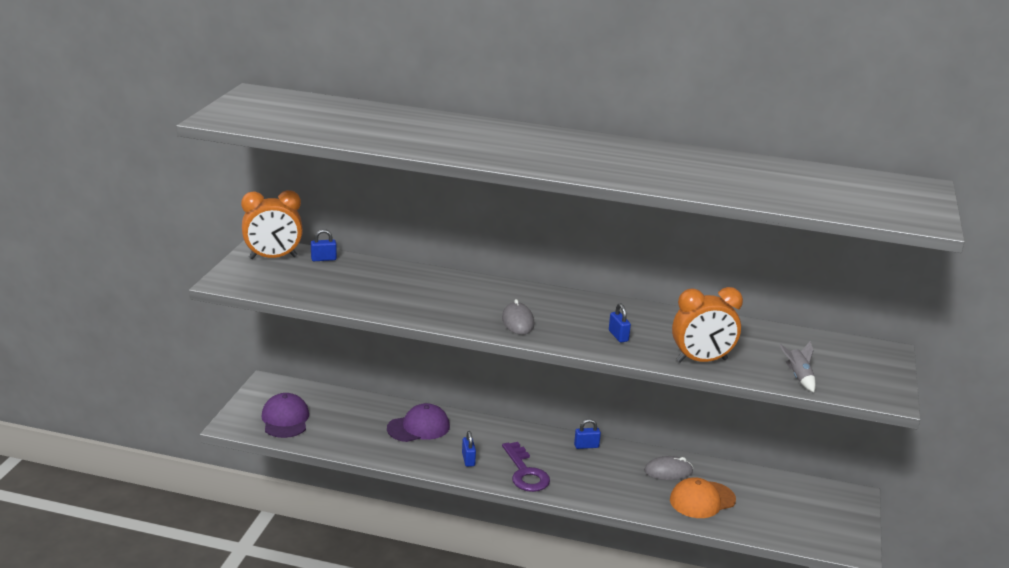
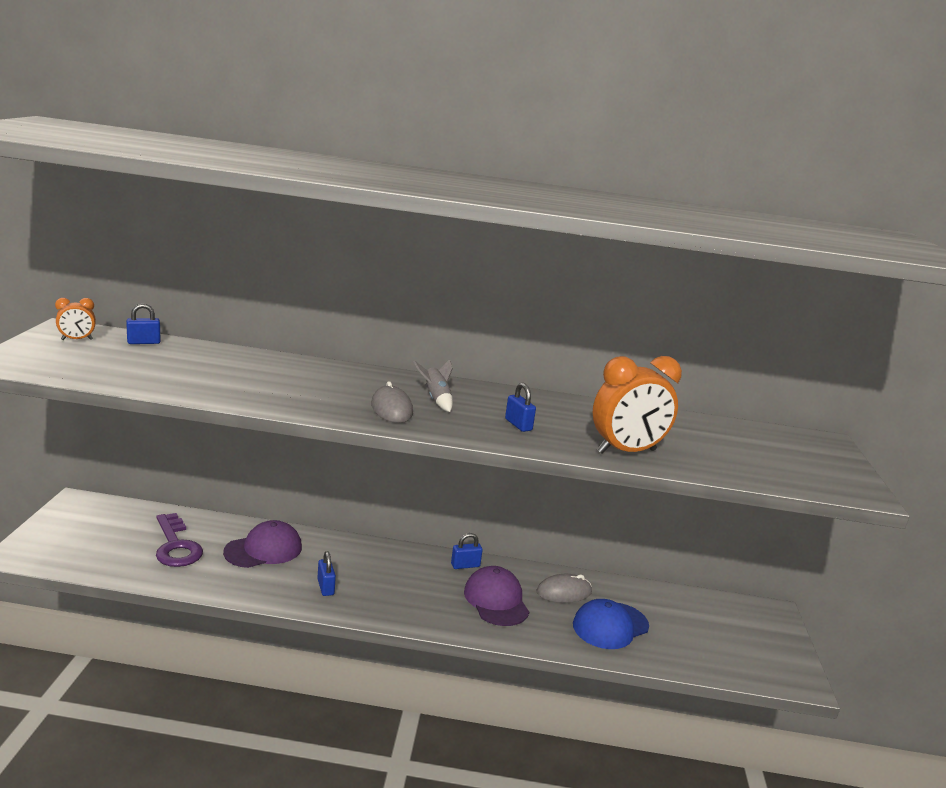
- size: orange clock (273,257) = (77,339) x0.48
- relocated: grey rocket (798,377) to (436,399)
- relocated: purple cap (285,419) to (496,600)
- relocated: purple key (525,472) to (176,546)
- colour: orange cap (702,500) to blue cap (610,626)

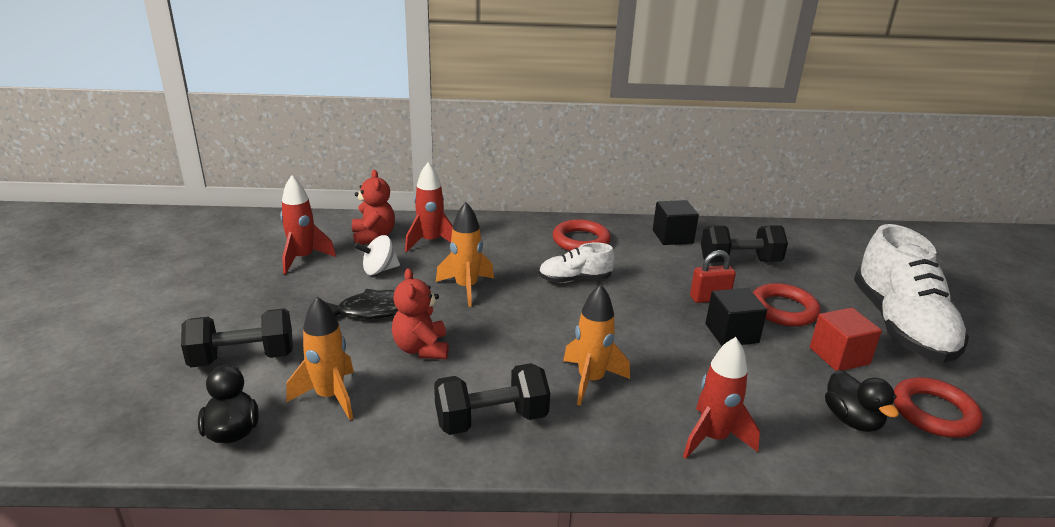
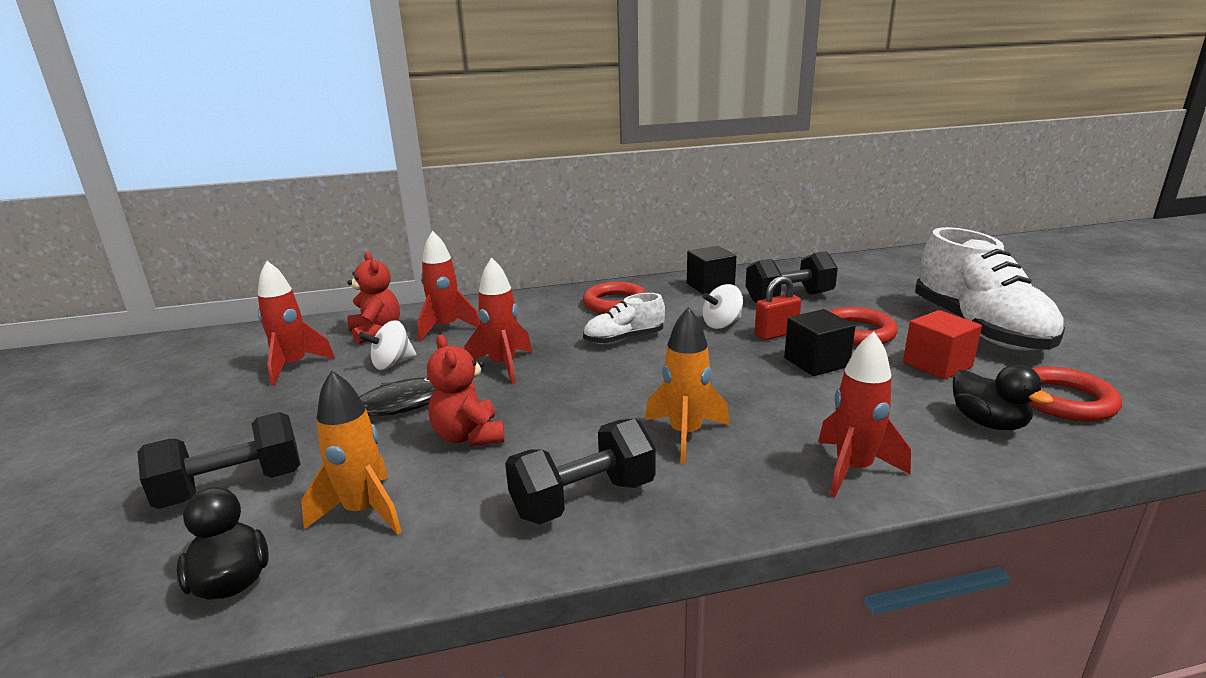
- colour: orange rocket (466,288) to red rocket (503,365)
- appeared: white spinning top (722,324)

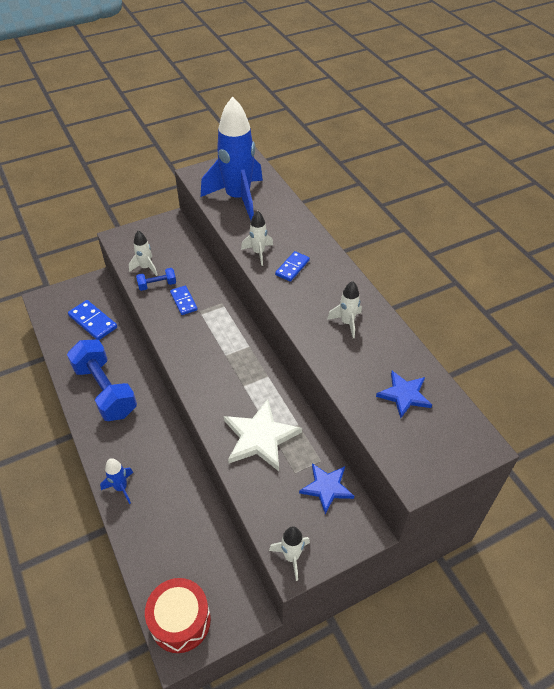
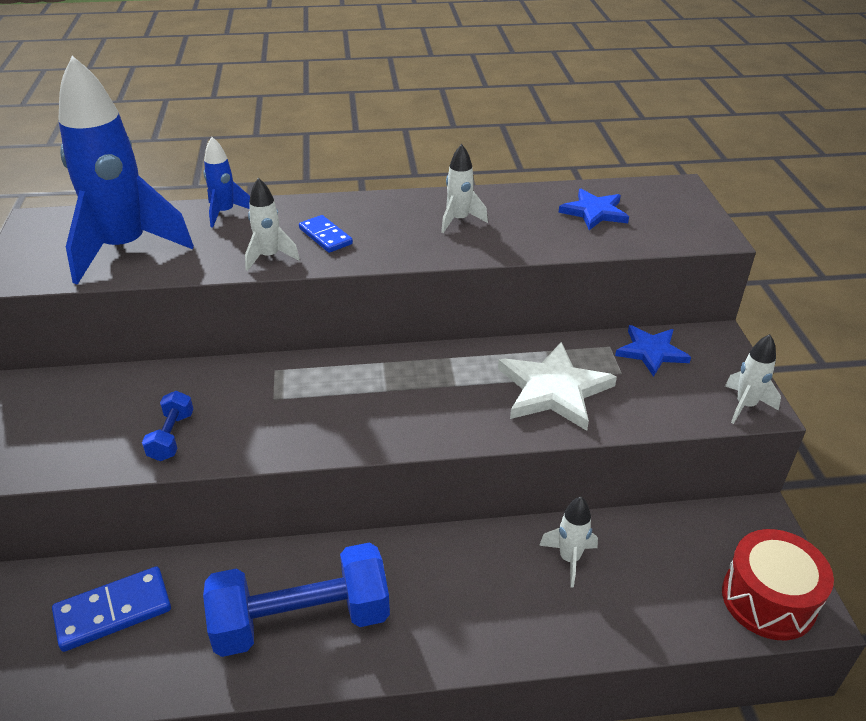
- relocated: white rocket (146,268) to (569,559)
- missing: blue domino (183,301)
- relocated: blue rocket (121,488) to (225,213)

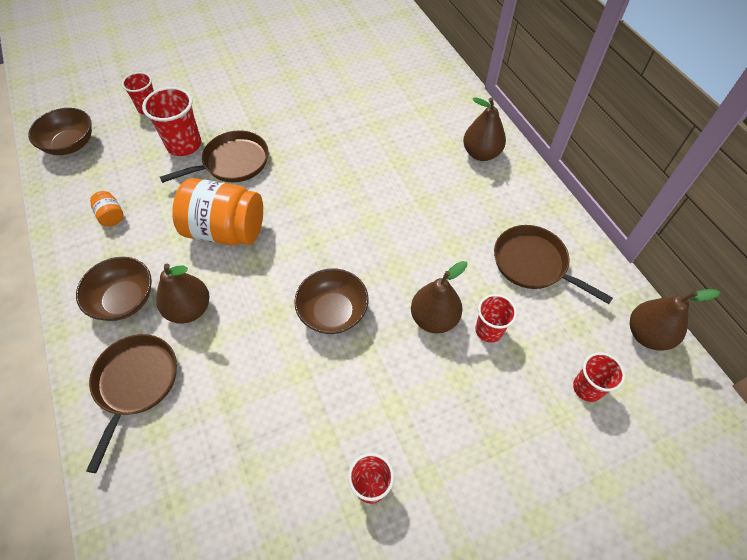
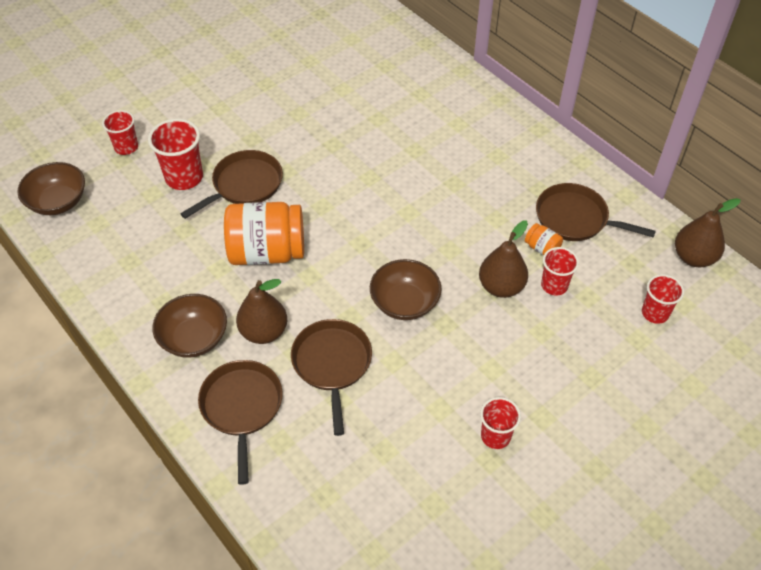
- missing: brown pear (481,153)
- relocated: orange jar (111,216) to (542,248)
- appeared: brown pan (332,364)

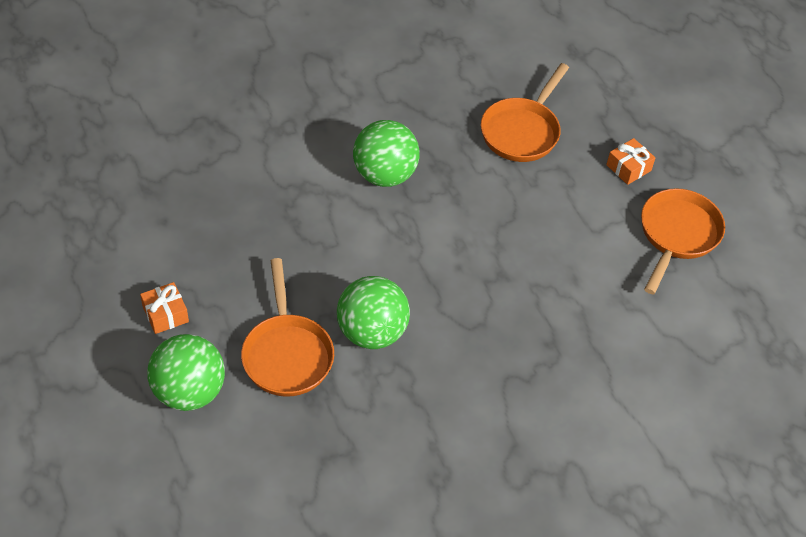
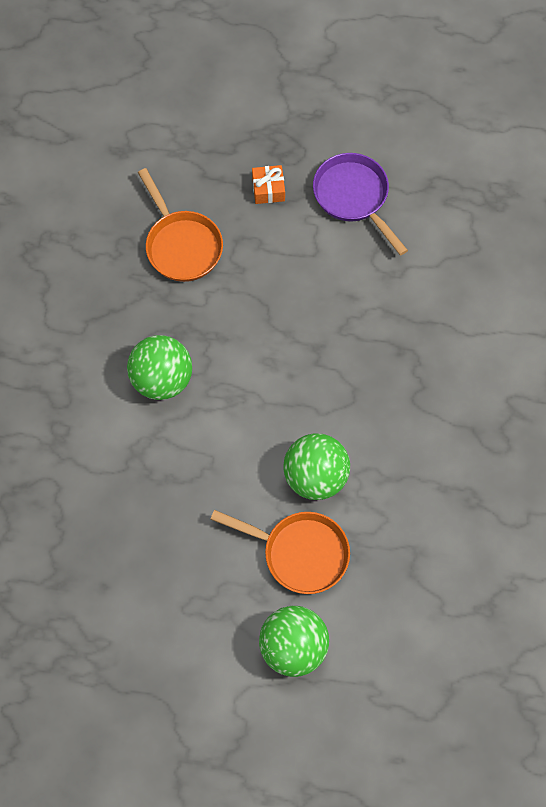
- colour: orange pan (677,235) to purple pan (354,197)
- missing: orange gift (165,314)

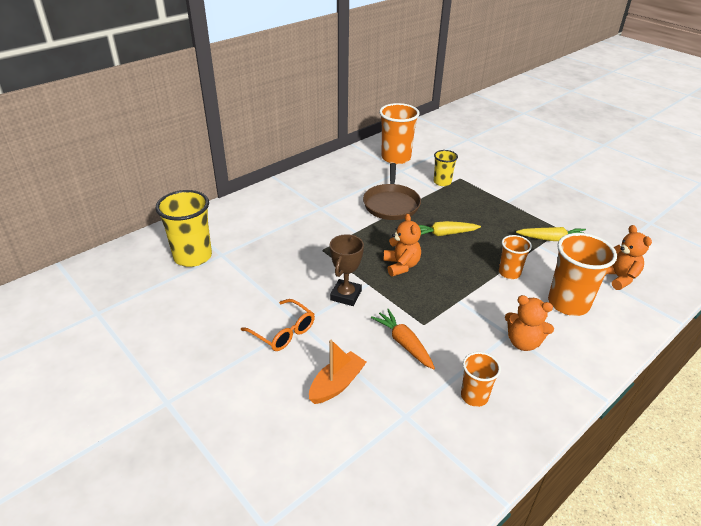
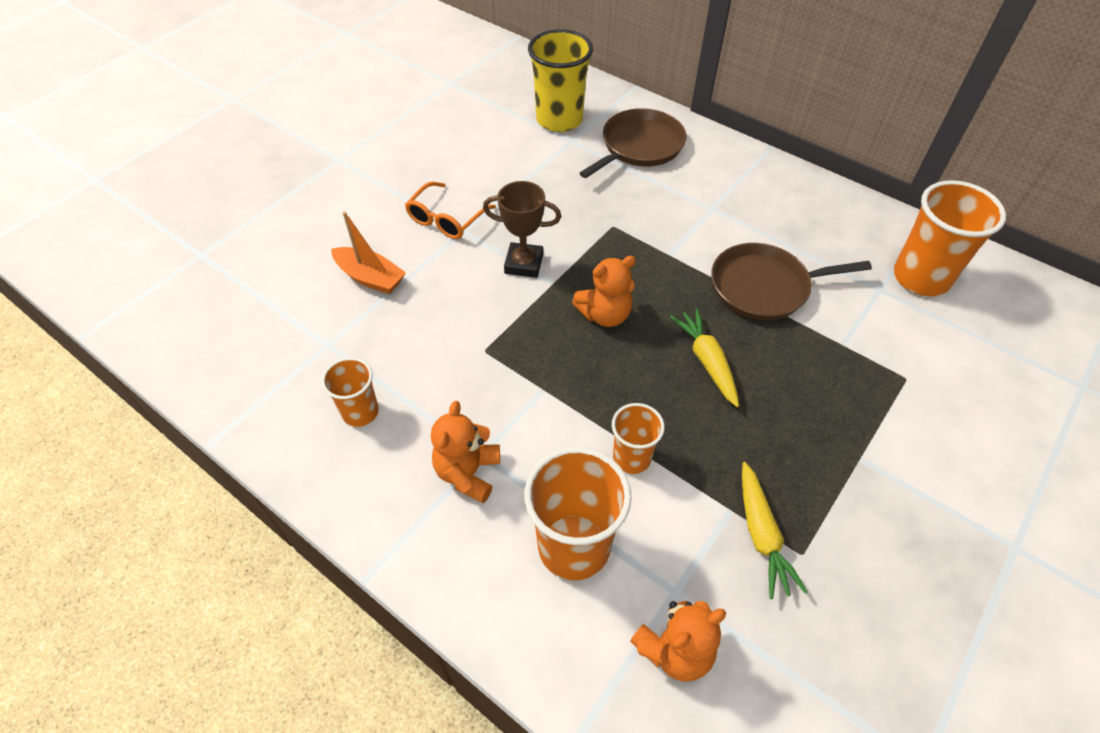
- missing: yellow cup (442,182)
- missing: orange carrot (404,343)
- appeared: brown pan (639,146)

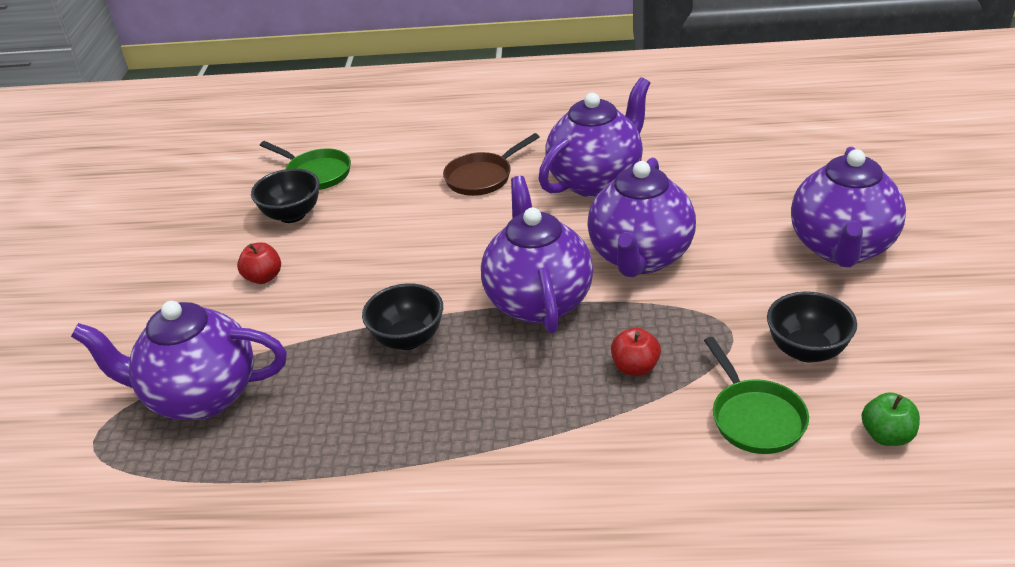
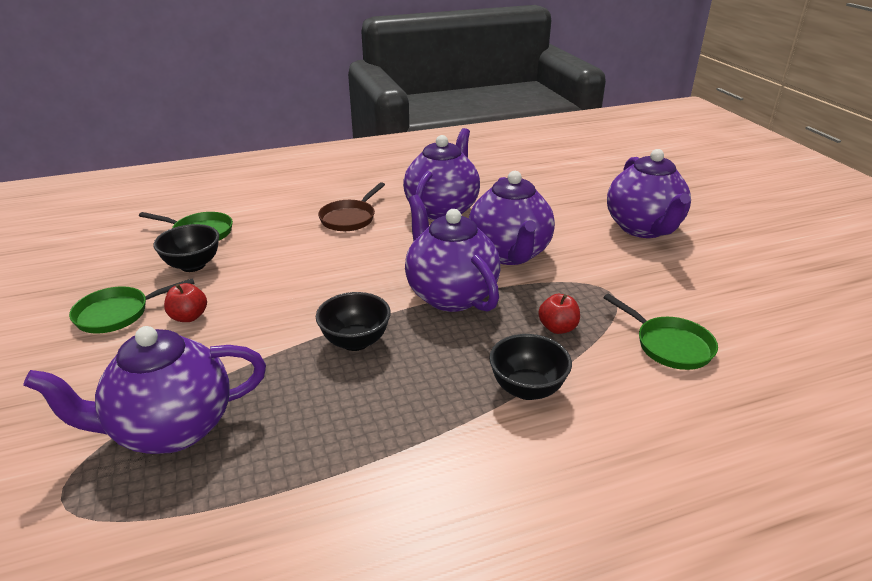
- relocated: black bowl (807,350) to (527,389)
- missing: green apple (887,435)
- appeared: green pan (117,314)

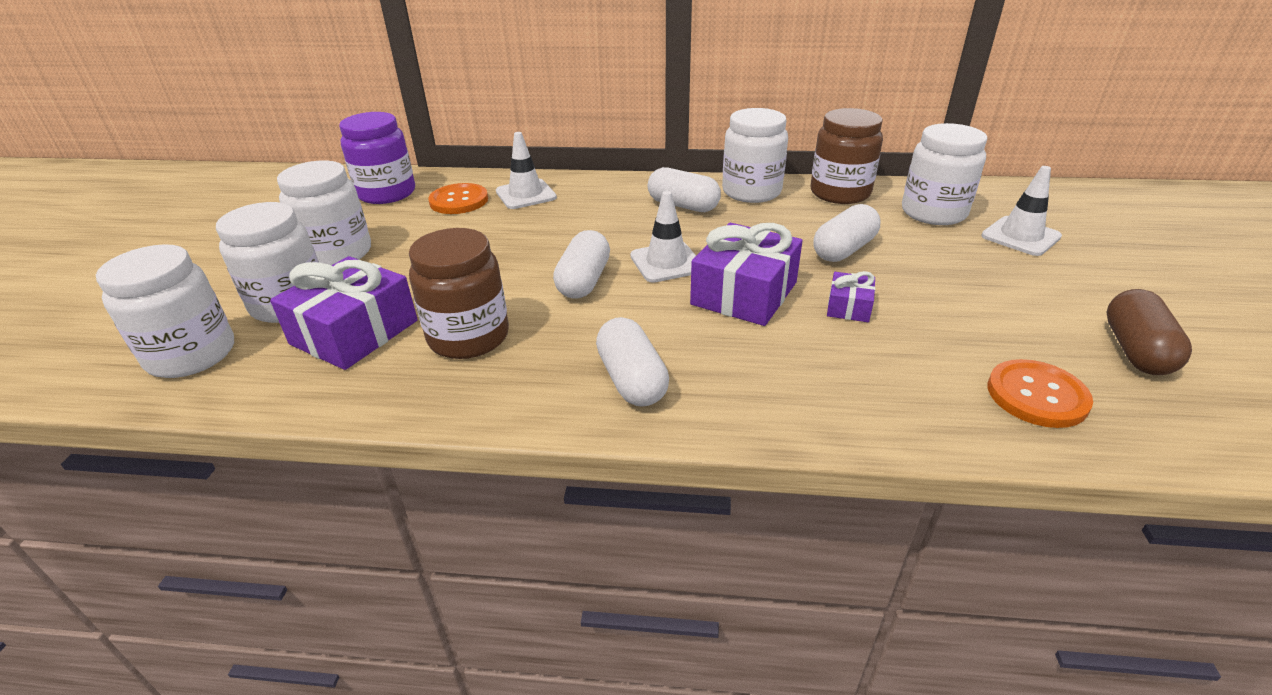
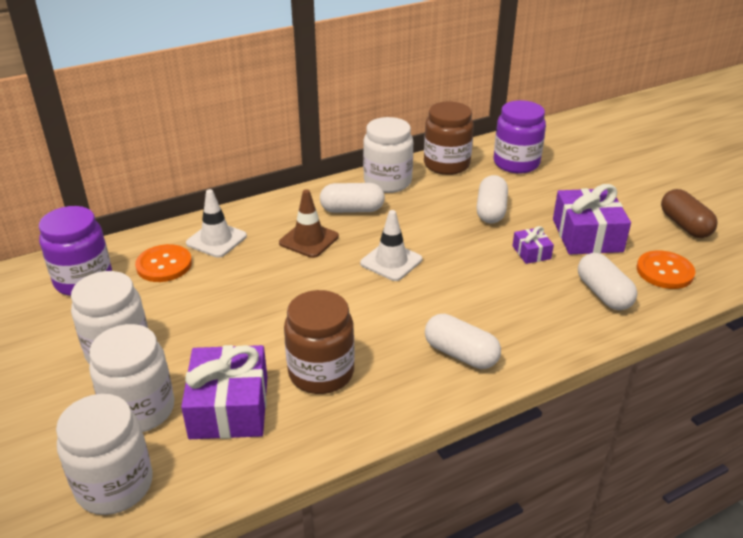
- colour: white jar (933,213) to purple jar (516,163)
- missing: white traffic cone (1020,236)
- relocated: purple gift (744,293) to (587,235)
- relocated: white capsule (584,281) to (603,294)
- appeared: brown traffic cone (309,240)

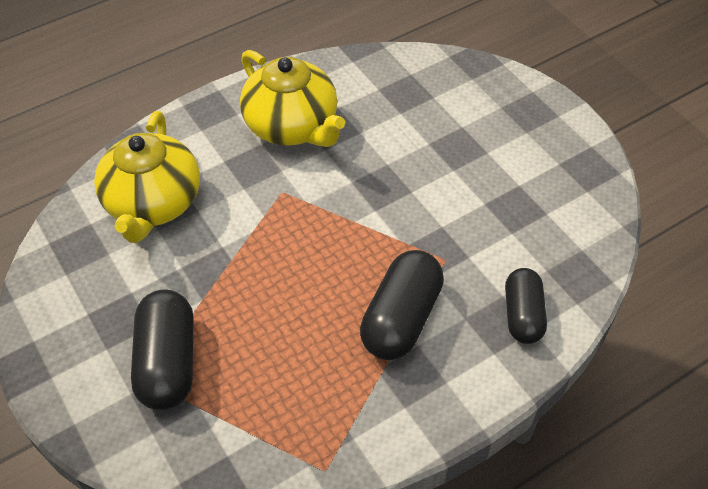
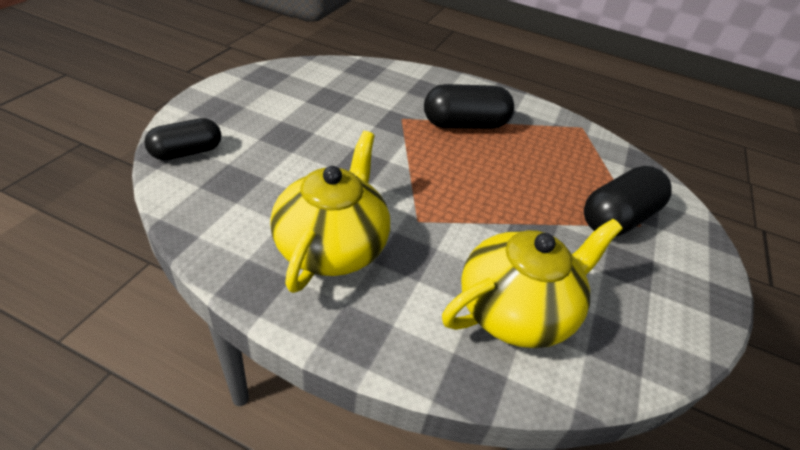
- relocated: black capsule (523,315) to (187,152)

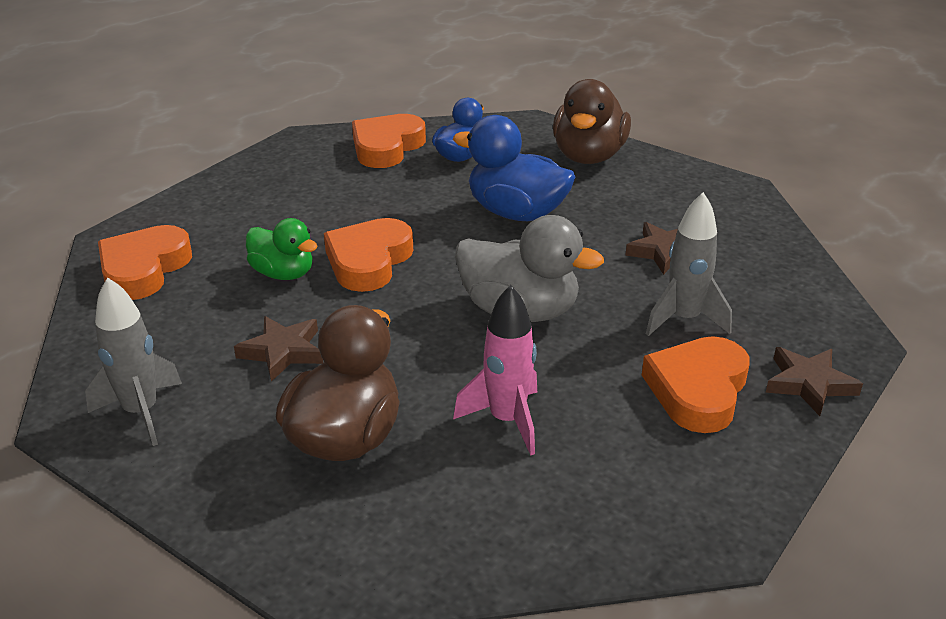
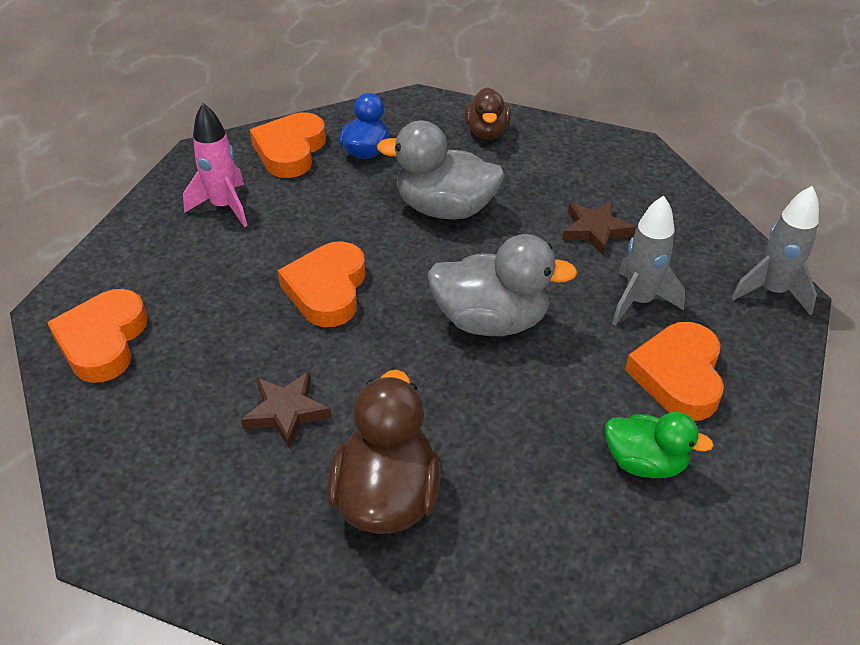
- size: brown duck (588,156) = (487,132) x0.63
- colour: blue duck (516,213) to grey duck (445,209)
- relocated: green duck (283,273) to (645,462)
- relocated: grey rocket (141,412) to (772,292)
- relocated: pink rocket (507,420) to (224,207)
- missing: brown star (809,384)

